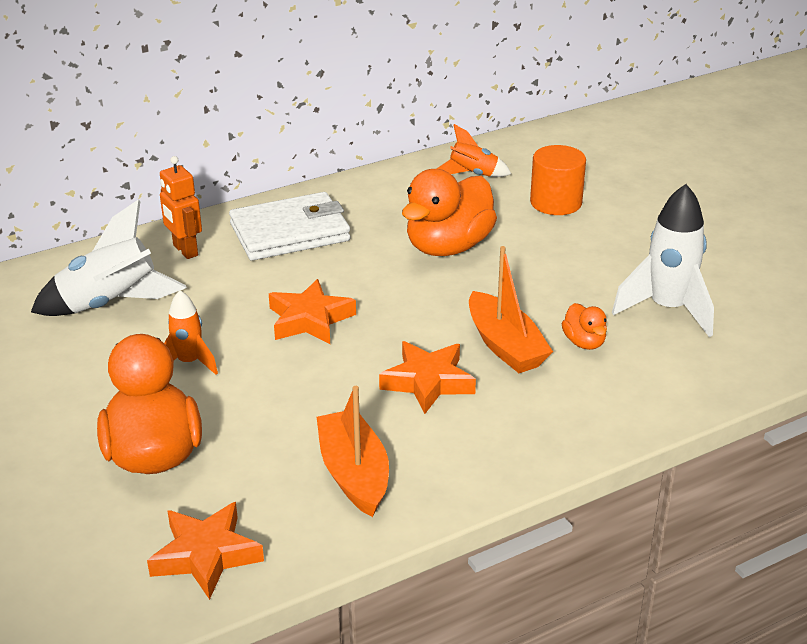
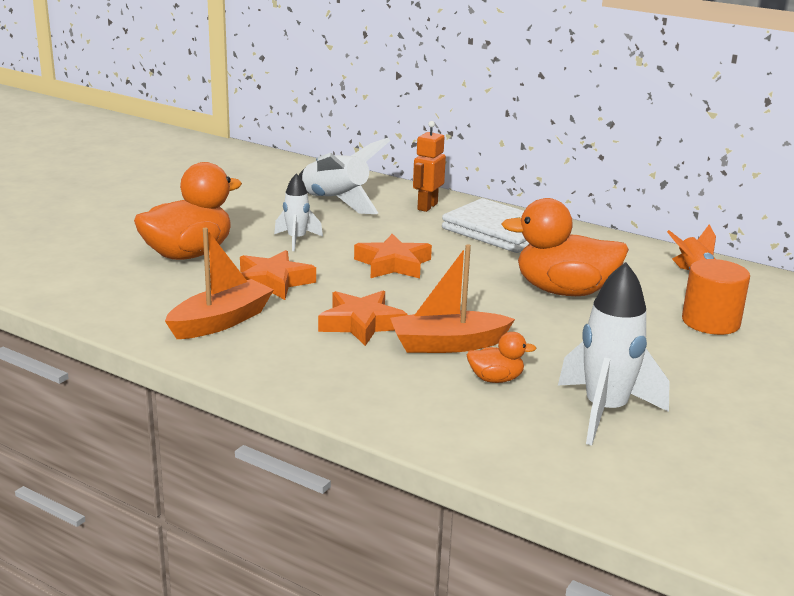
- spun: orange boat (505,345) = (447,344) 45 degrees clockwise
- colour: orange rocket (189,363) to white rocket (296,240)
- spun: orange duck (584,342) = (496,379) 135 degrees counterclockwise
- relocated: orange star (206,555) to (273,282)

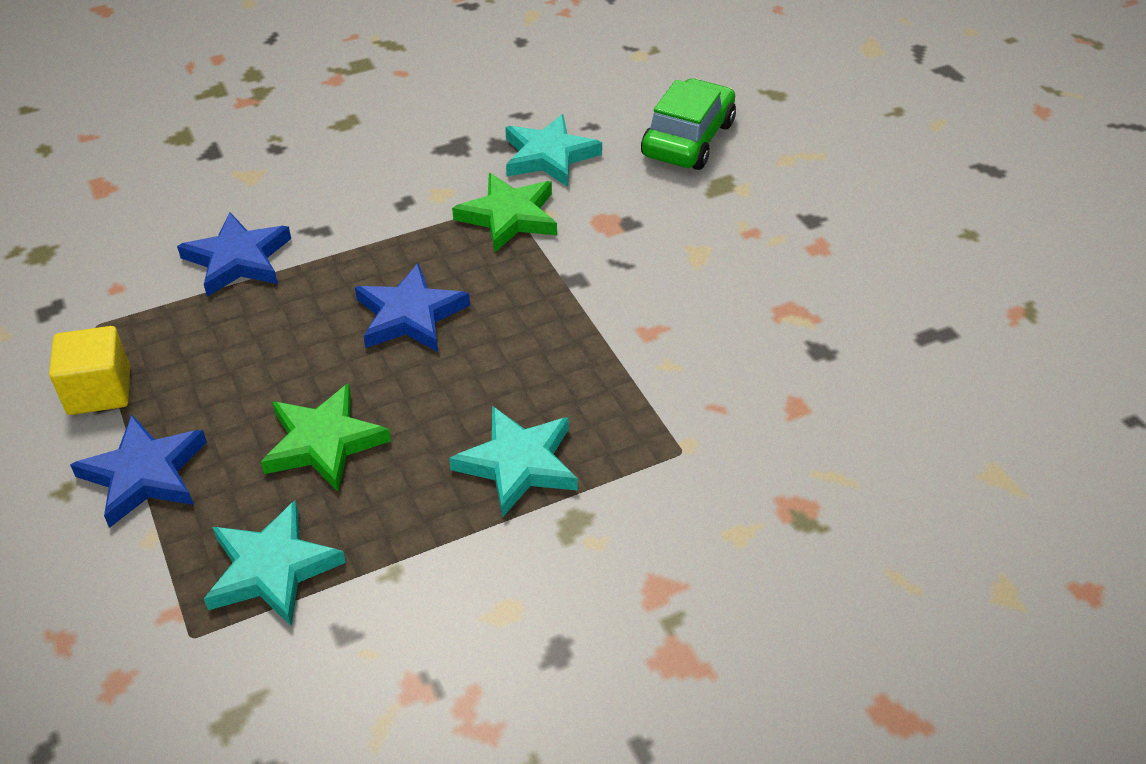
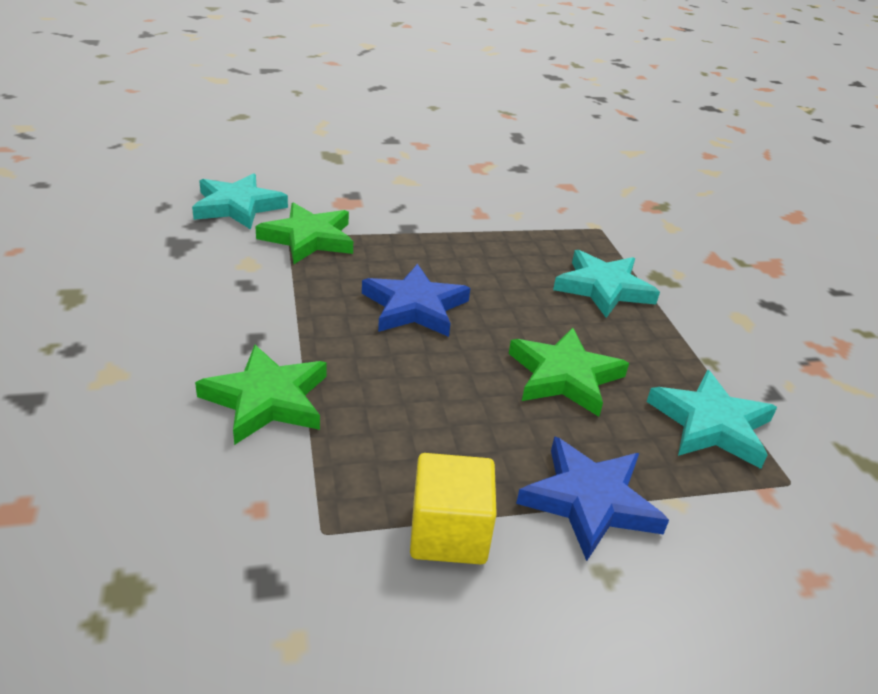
- missing: green car (688,139)
- colour: blue star (238,259) to green star (267,399)

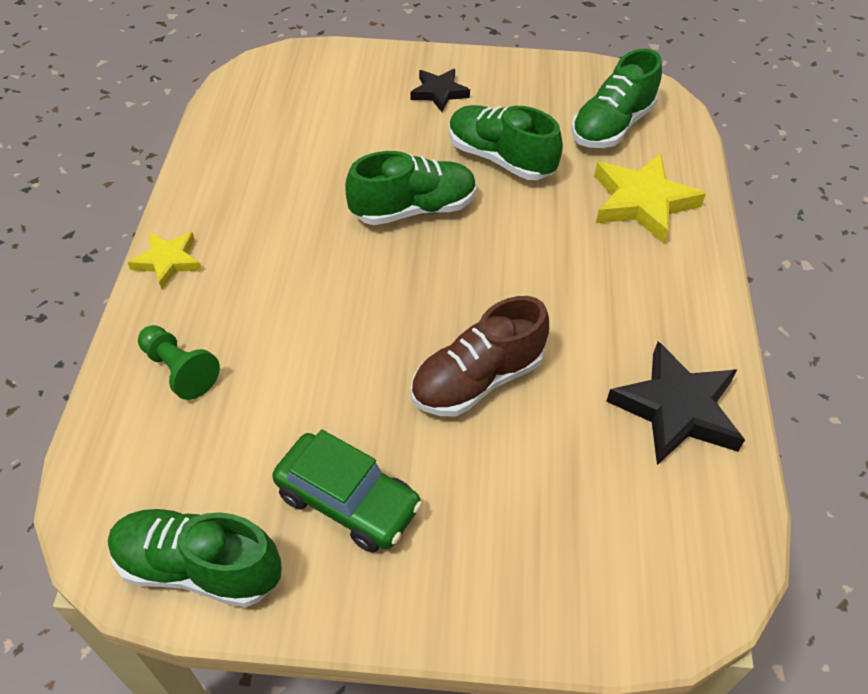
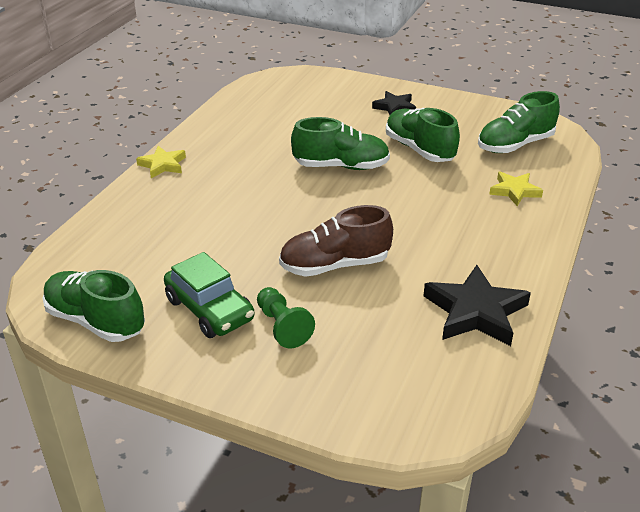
- size: yellow star (642,202) = (514,191) x0.59
- relocated: green pawn (179,370) to (282,326)

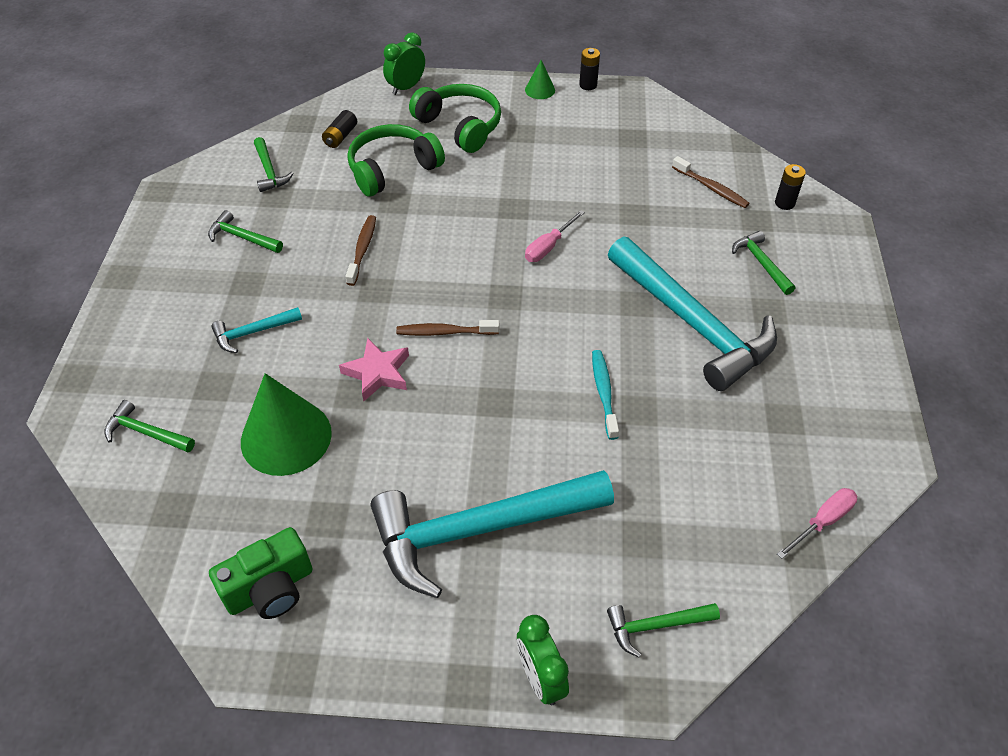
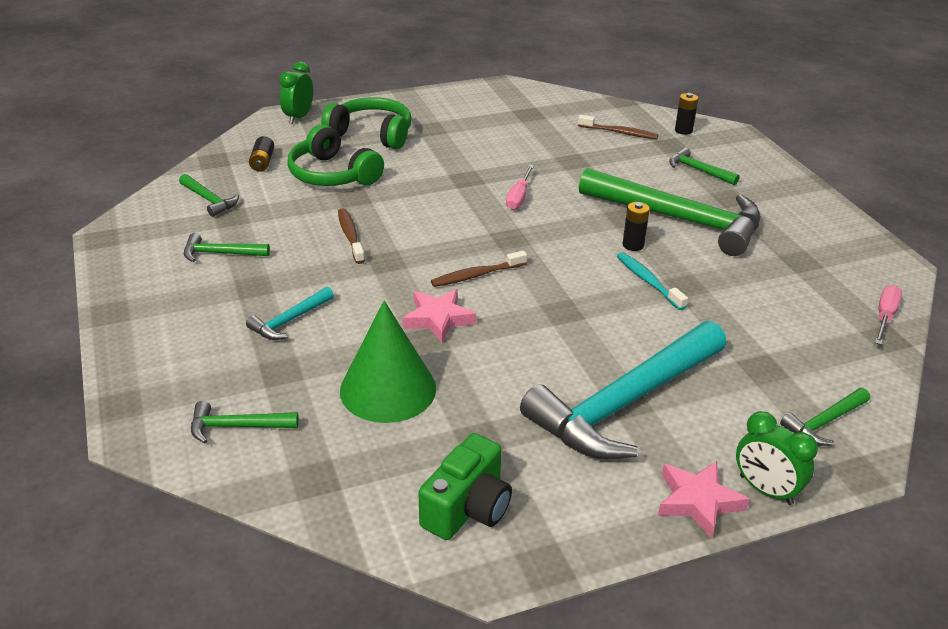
- relocated: black battery (588,85) to (633,245)
- missing: green cone (540,90)
- spun: green headphones (392,169) = (332,175) 75 degrees counterclockwise
- colour: turquoise hammer (692,323) to green hammer (679,219)
- appeared: pink star (698,501)

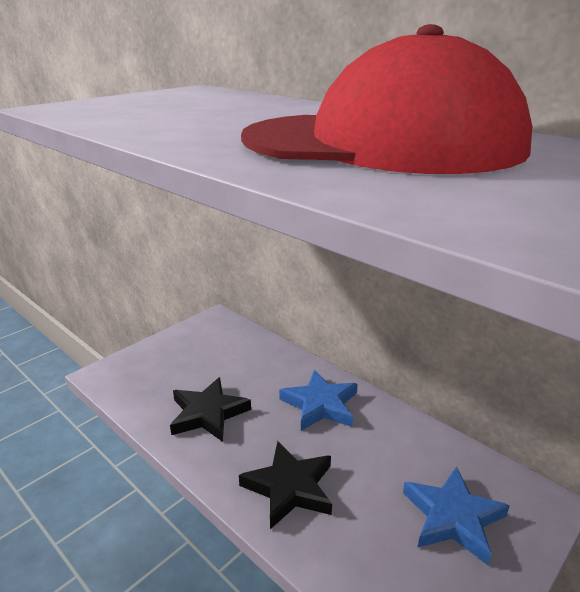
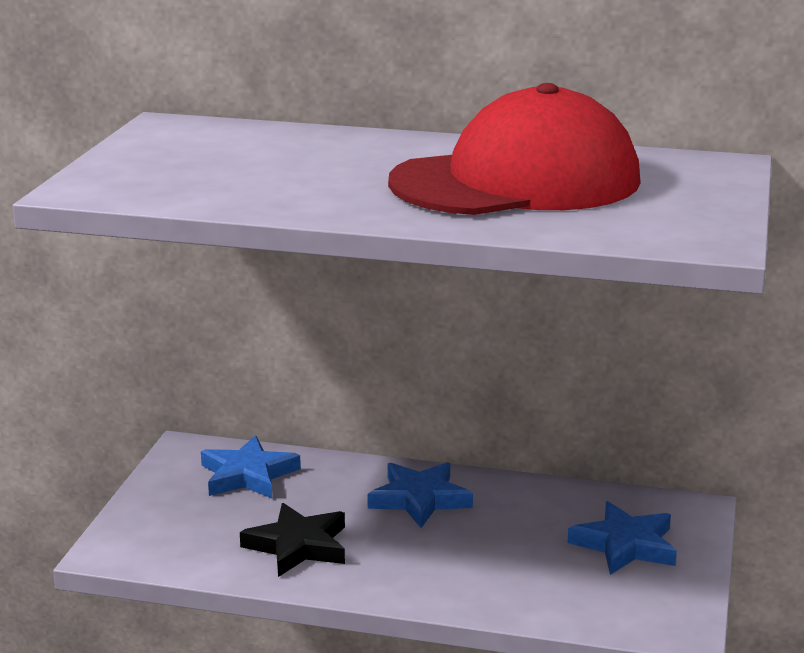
- missing: black star (290,487)
- appeared: blue star (248,475)

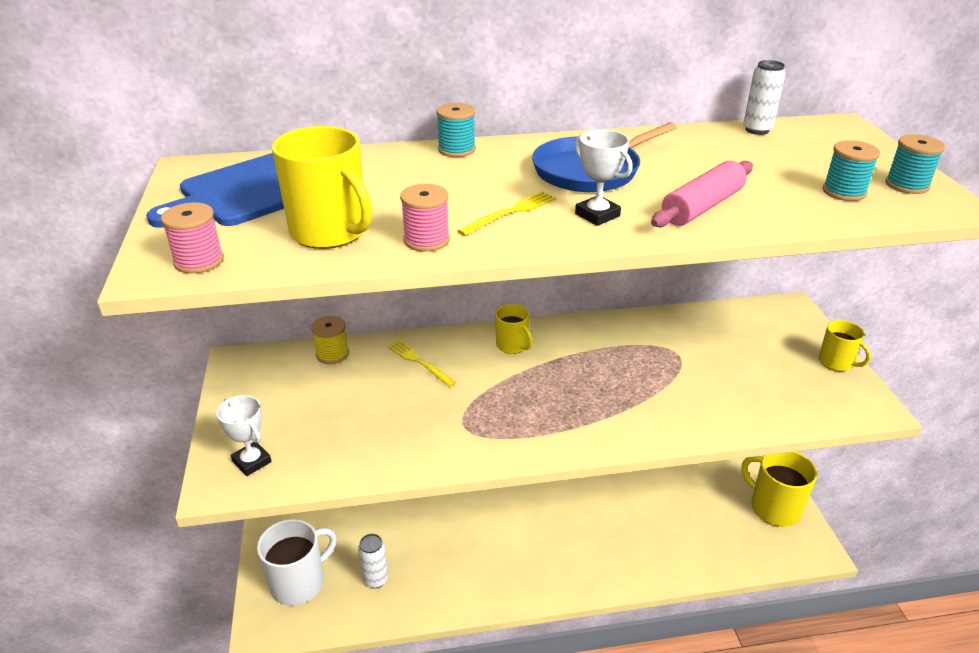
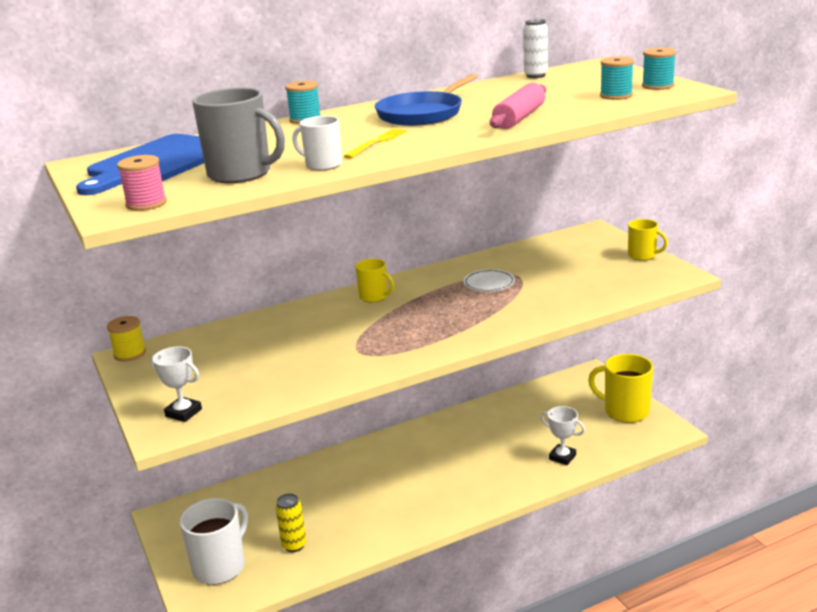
- colour: yellow mug (330,232) to grey mug (241,174)
- relocated: white trophy (597,215) to (562,457)
- exchanged: pink spool (426,240) to white mug (322,165)
- relocated: yellow spool (332,354) to (130,354)
- missing: yellow fork (419,362)
- colour: white can (376,579) to yellow can (294,545)
- appeared: white plate (489,283)

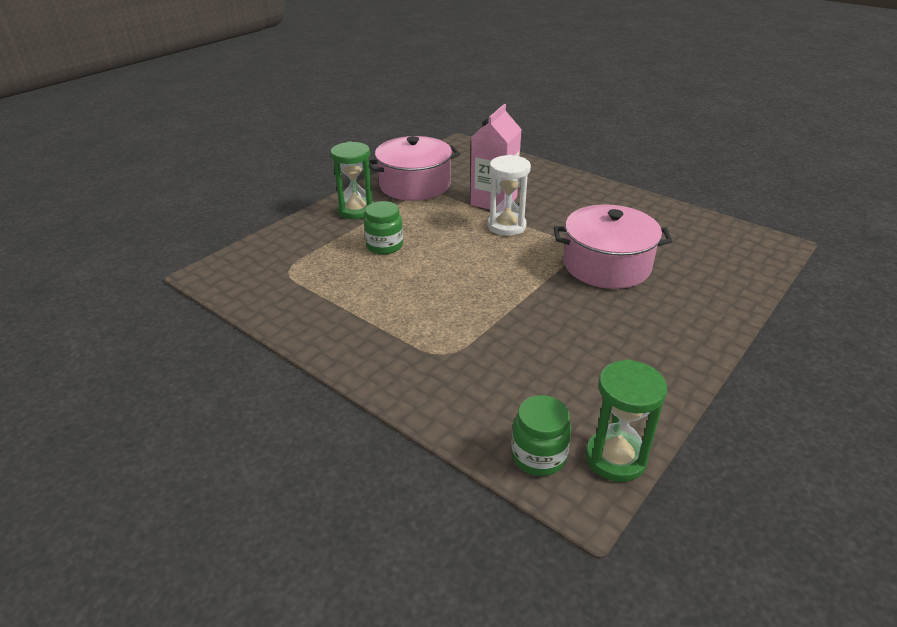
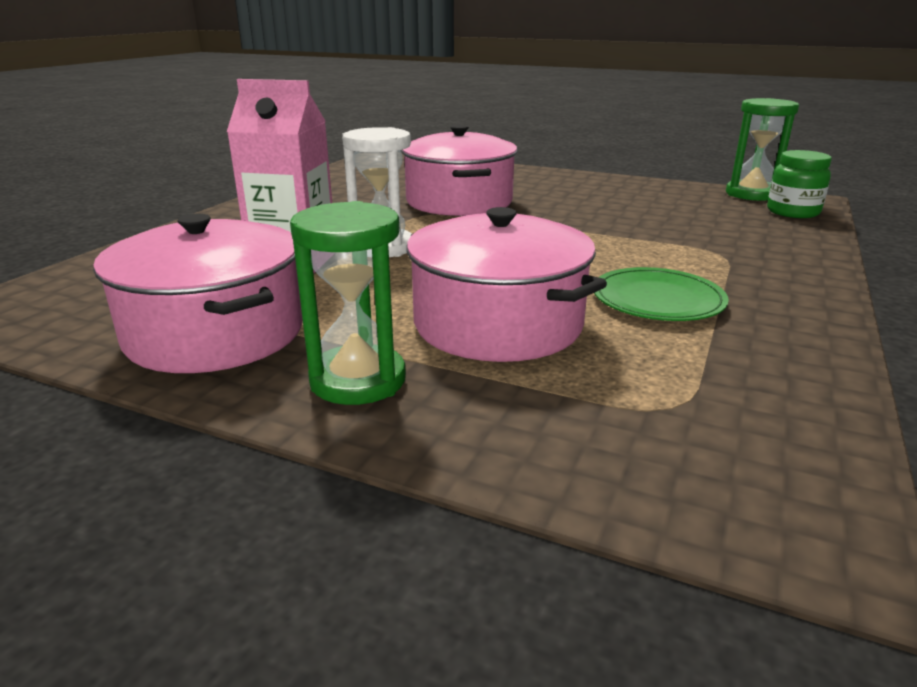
- exchanged: green jar (384,246) to pink pot (498,324)
- appeared: green plate (657,299)

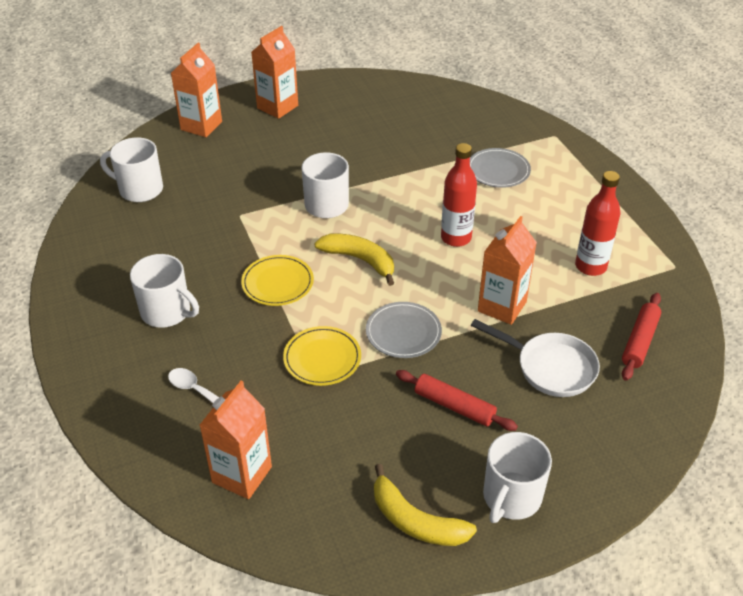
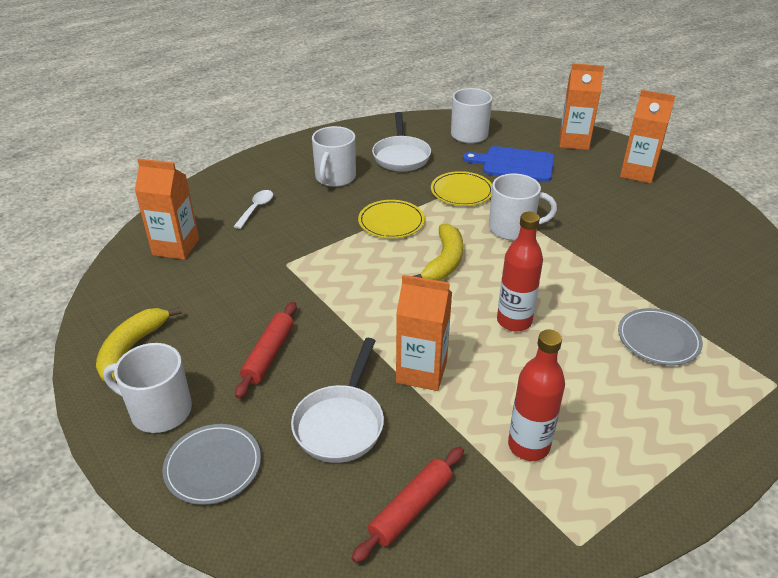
- spun: red rolling pin (640,341) = (411,508) 60 degrees counterclockwise
- relocated: grey plate (403,332) to (213,466)
- relocated: yellow plate (322,358) to (461,191)
- appeared: white pan (401,156)
- appeared: blue cutting board (514,164)

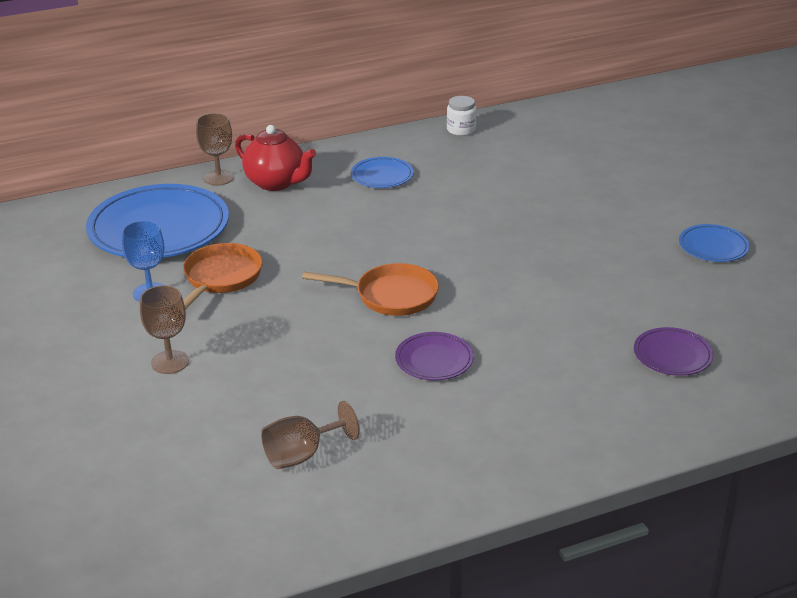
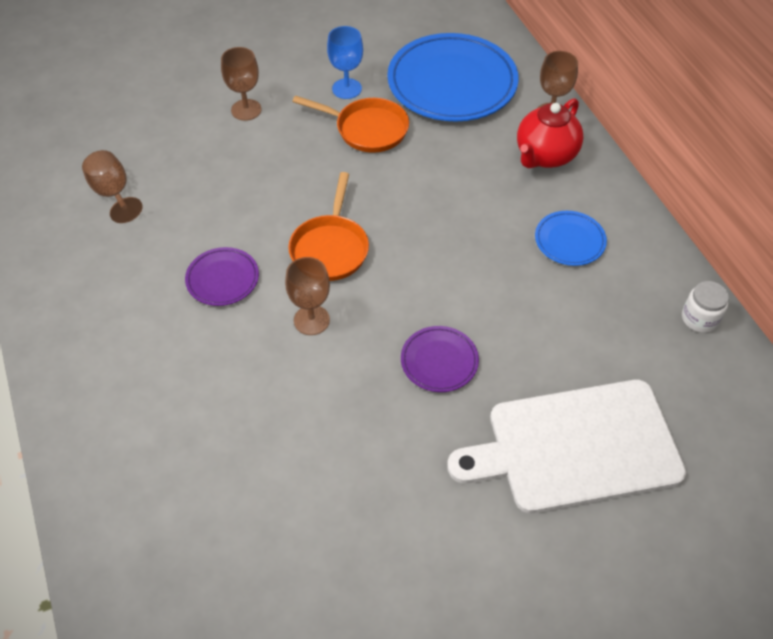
- missing: blue plate (713,247)
- relocated: purple plate (672,355) to (439,361)
- appeared: brown goblet (311,320)
- appeared: white cutting board (576,447)

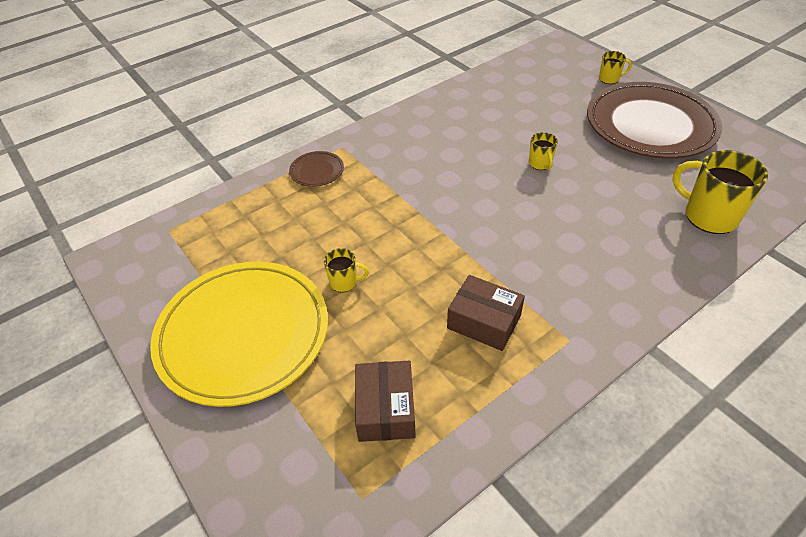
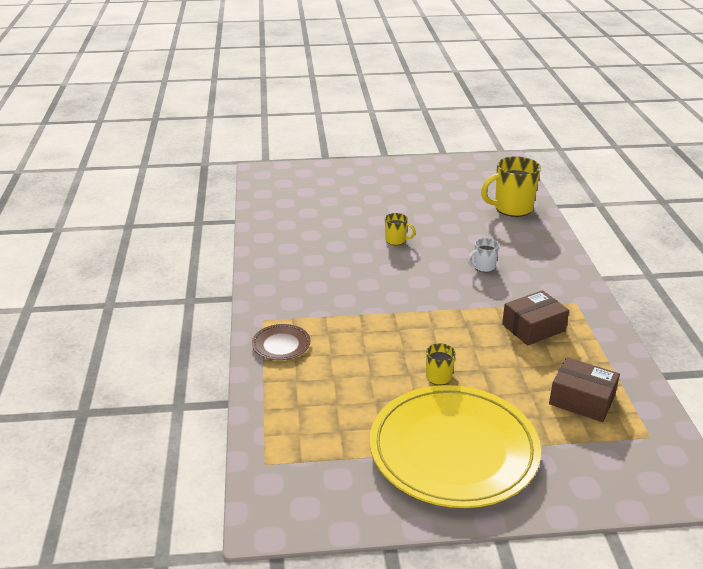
- missing: yellow mug (609,79)
- missing: brown plate (650,125)
- appeared: white mug (483,267)

